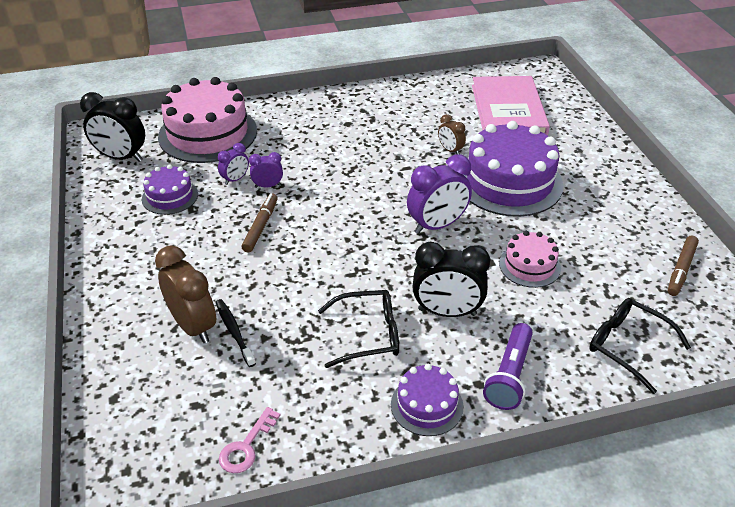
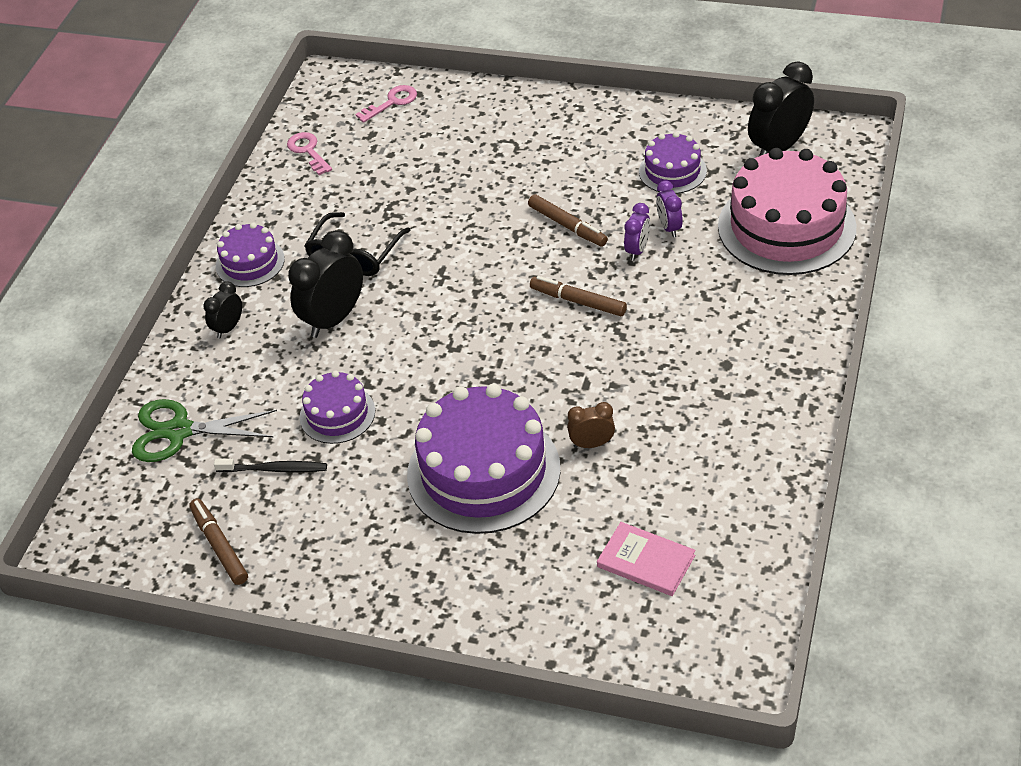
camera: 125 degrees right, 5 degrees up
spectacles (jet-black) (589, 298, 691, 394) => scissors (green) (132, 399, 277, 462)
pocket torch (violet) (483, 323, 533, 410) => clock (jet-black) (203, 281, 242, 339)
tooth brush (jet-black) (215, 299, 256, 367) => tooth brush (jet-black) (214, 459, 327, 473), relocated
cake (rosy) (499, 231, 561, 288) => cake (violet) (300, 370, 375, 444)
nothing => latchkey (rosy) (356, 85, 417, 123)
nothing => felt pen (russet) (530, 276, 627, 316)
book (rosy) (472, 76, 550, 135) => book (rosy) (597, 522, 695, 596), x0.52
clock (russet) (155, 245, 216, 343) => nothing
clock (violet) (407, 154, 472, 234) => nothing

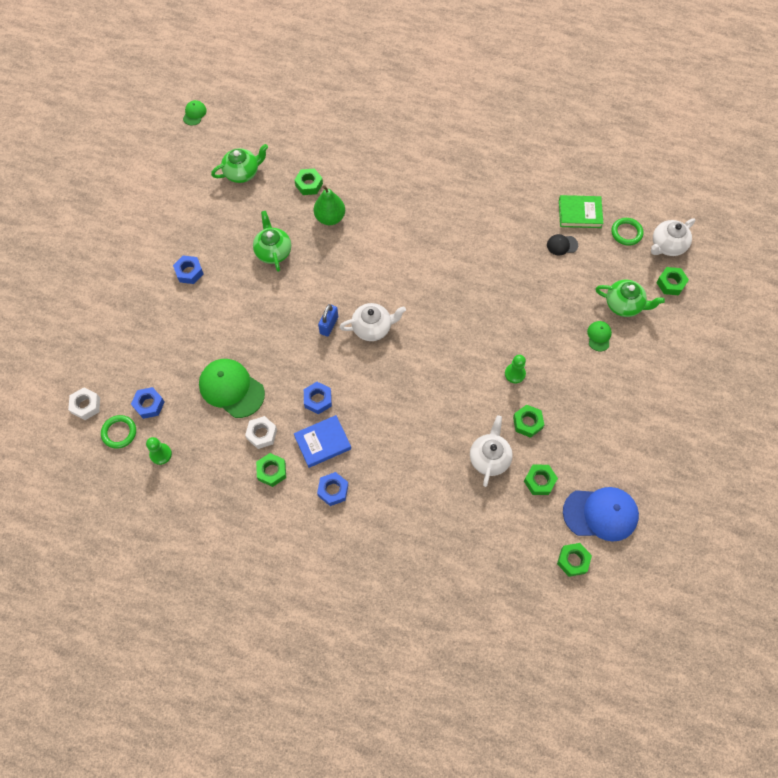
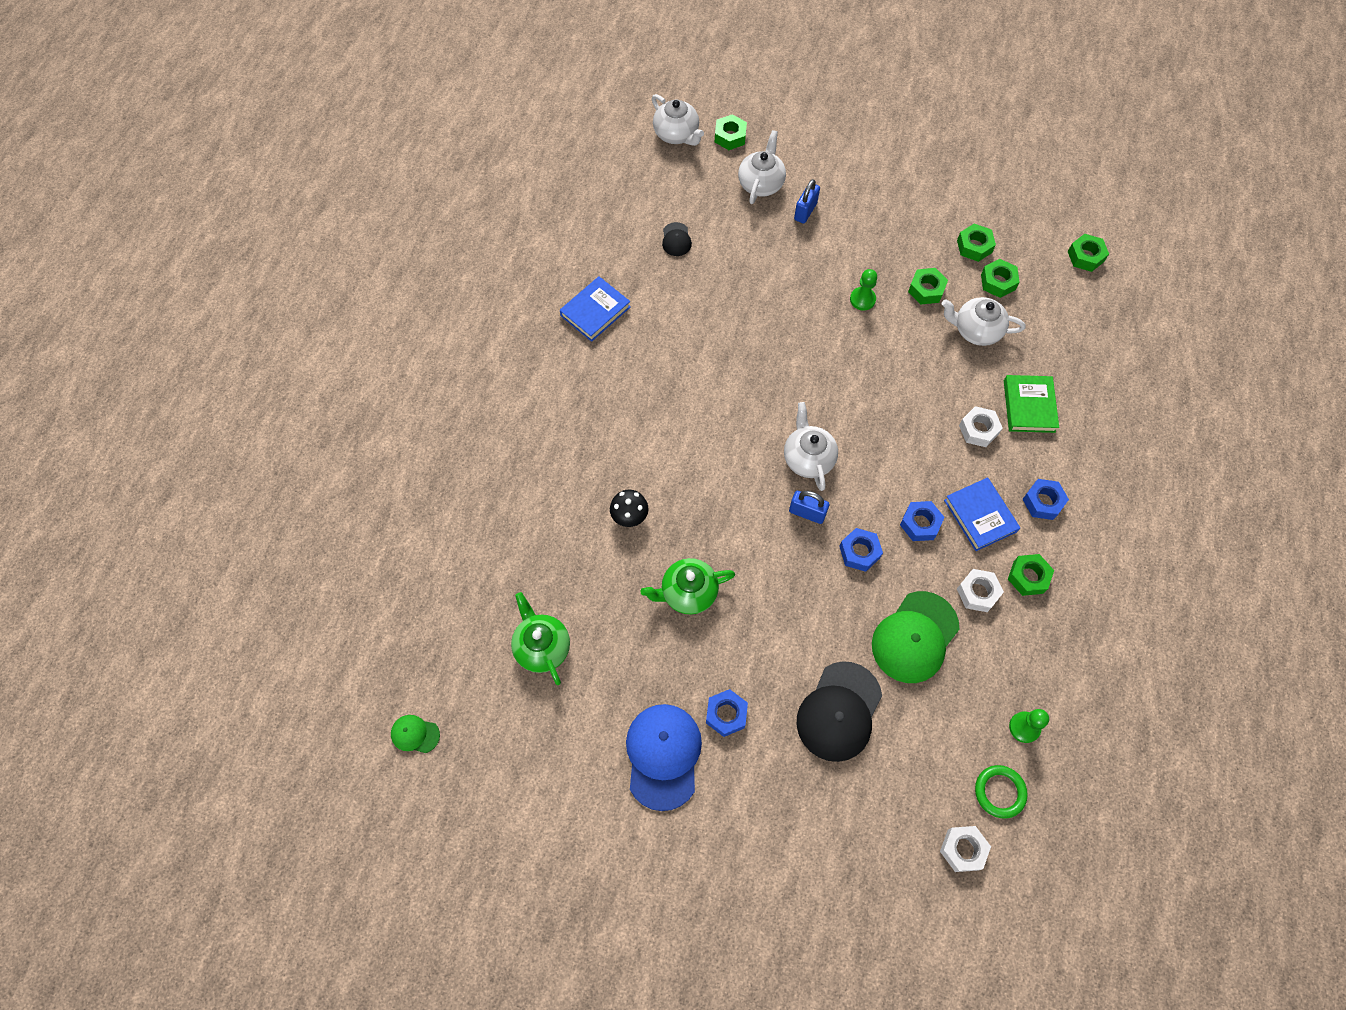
camera: 90 degrees left, 0 degrees up
nothing => book (blue) (560, 276, 630, 342)
pear fruit (green) (313, 185, 345, 225) => fungus (jet-black) (610, 490, 649, 527)
peaked cap (blue) (563, 487, 639, 542) => peaked cap (blue) (626, 704, 702, 811), relocated
china teapot (green) (596, 280, 665, 317) => china teapot (snow-white) (738, 130, 786, 204)
peaked cap (green) (587, 321, 612, 351) => padlock (blue) (794, 179, 820, 224)
nothing => peaked cap (jet-black) (797, 661, 882, 762)
nut (blue) (131, 387, 165, 419) => nut (blue) (839, 528, 883, 572), relocated
nut (green) (294, 168, 323, 195) => nut (green) (957, 223, 996, 262), relocated
nothing => nut (snow-white) (959, 406, 1003, 447)
book (green) (559, 195, 603, 228) => book (green) (1004, 375, 1059, 433), relocated
hoop (green) (611, 218, 643, 246) => nothing

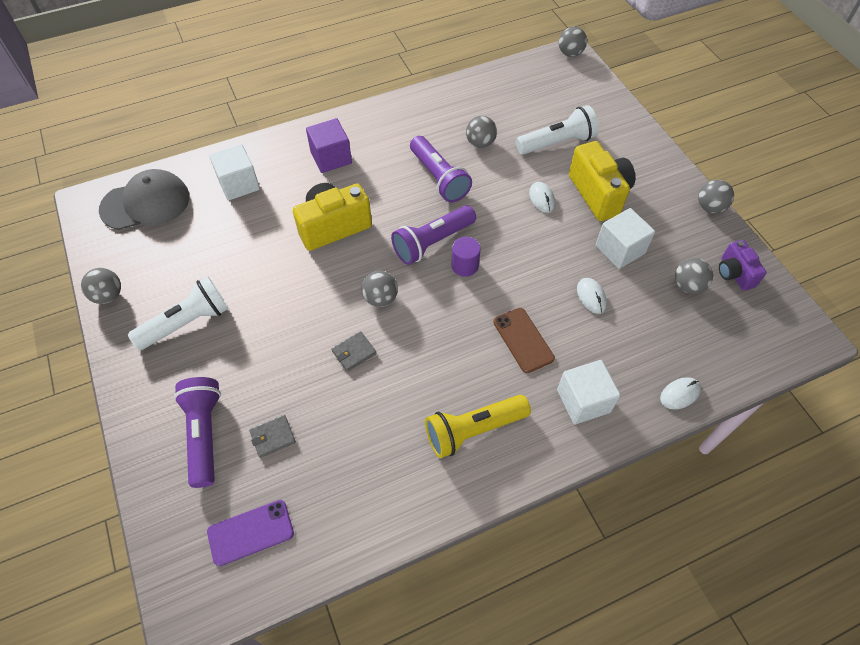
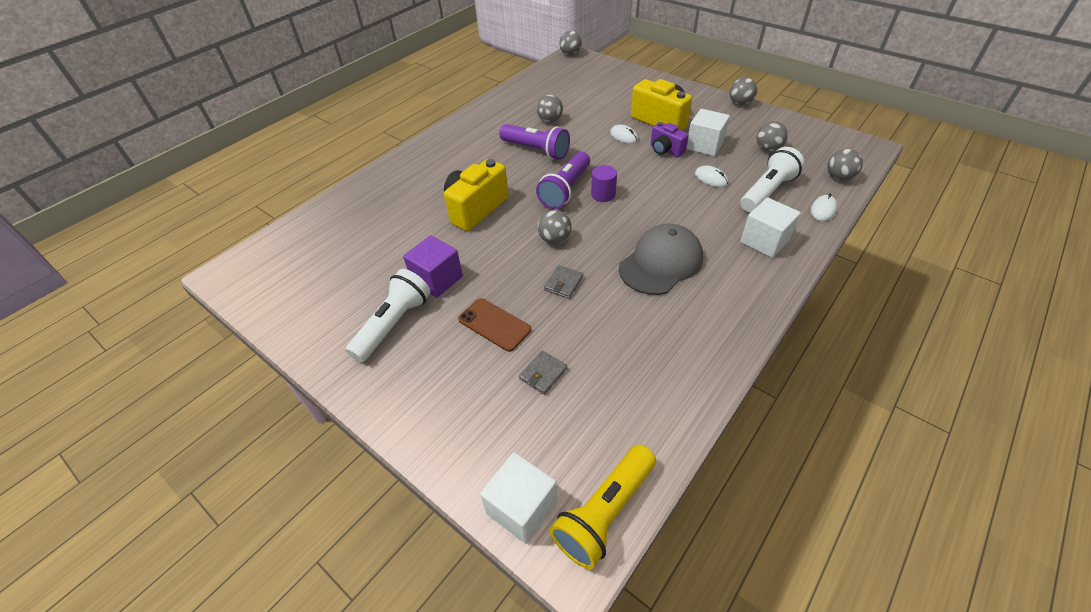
camera: 25 degrees left, 10 degrees down
block (violet) (306, 118, 352, 173) => block (violet) (403, 235, 463, 298), relocated
mobile phone (russet) (493, 308, 555, 373) => mobile phone (russet) (458, 298, 531, 352), relocated
block (snow-white) (209, 144, 260, 201) => block (snow-white) (480, 452, 557, 544), relocated
pocket torch (golden) (425, 395, 531, 458) => pocket torch (golden) (550, 445, 656, 569), relocated
peaked cap (gray) (99, 169, 190, 230) => peaked cap (gray) (619, 224, 703, 295), relocated
camera (violet) (719, 240, 767, 291) => camera (violet) (651, 122, 689, 157), relocated
pocket torch (snow-white) (516, 105, 599, 155) => pocket torch (snow-white) (740, 147, 805, 212), relocated
ball (gray) (81, 268, 121, 304) => ball (gray) (827, 149, 863, 181), relocated
pocket torch (violet) (174, 377, 221, 488) => nothing
mobile phone (violet) (207, 500, 294, 566) => nothing

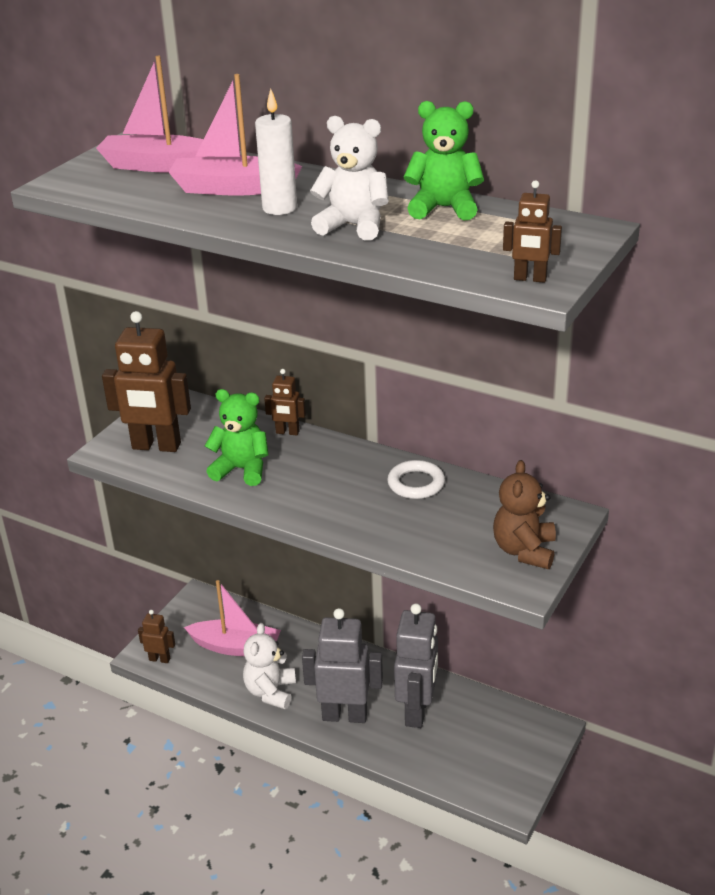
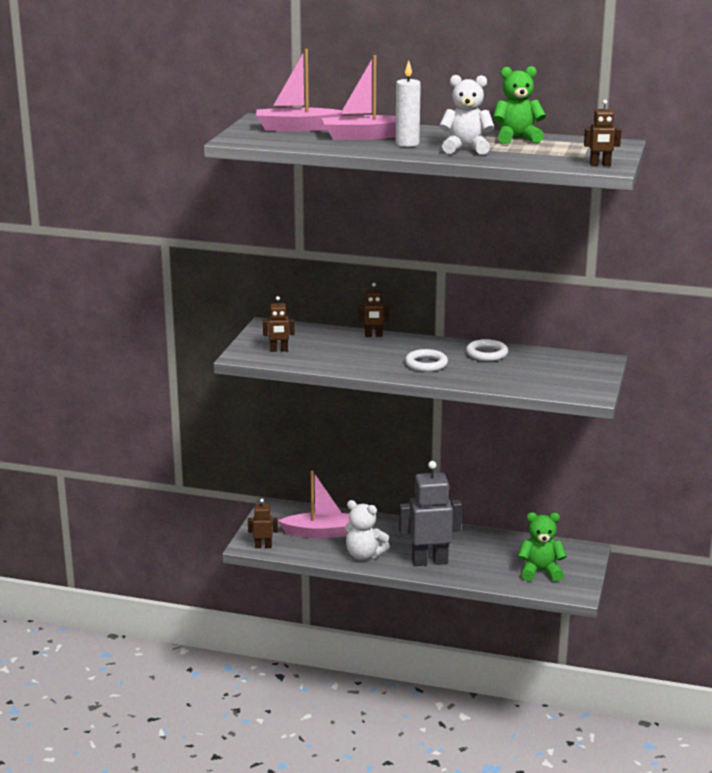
camera: 15 degrees left, 10 degrees down
robot figure (russet) (102, 311, 191, 452) => robot figure (russet) (263, 296, 294, 352), x0.49
teddy (snow-white) (243, 623, 296, 709) => teddy (snow-white) (345, 500, 390, 560), 60 degrees counterclockwise
nothing => hoop (snow-white) (405, 349, 448, 372)
teddy (green) (205, 389, 269, 486) => teddy (green) (518, 512, 567, 581), relocated
robot figure (gray) (394, 603, 438, 728) => nothing
teddy (russet) (493, 460, 556, 569) => nothing

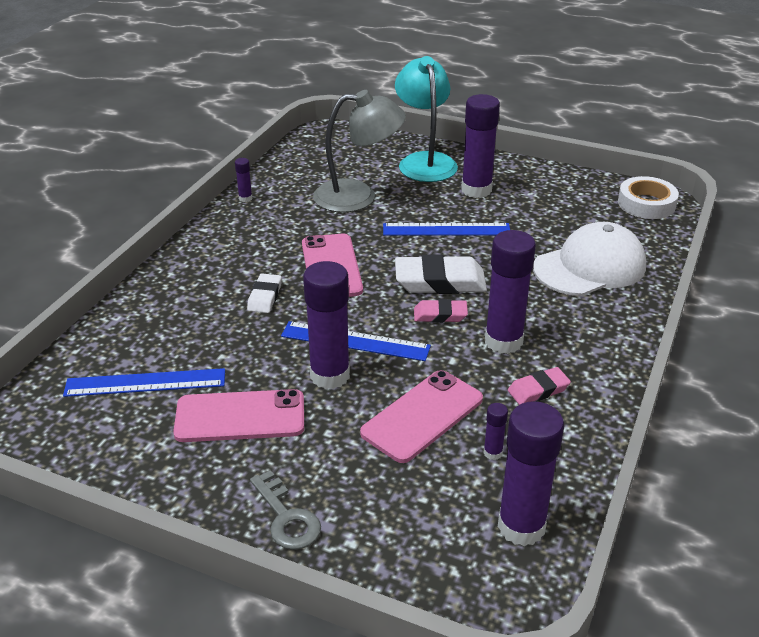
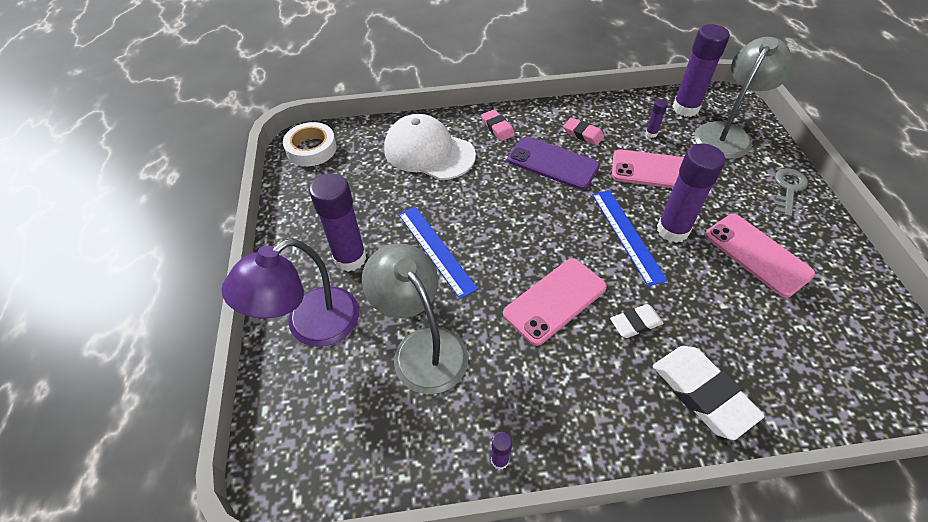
camera: 120 degrees left, 15 degrees up
lamp (turquoise) (395, 56, 458, 182) => lamp (violet) (222, 238, 359, 347)
gum eraser (rosy) (414, 299, 468, 323) => gum eraser (rosy) (481, 109, 515, 141), relocated
stick of glue (violet) (485, 230, 536, 354) => mobile phone (violet) (508, 136, 600, 190)
gum eraser (snow-white) (395, 254, 487, 294) => gum eraser (snow-white) (653, 346, 764, 440), relocated
nothing => lamp (gray) (694, 37, 793, 159)
measuring stick (blue) (63, 368, 225, 397) => nothing

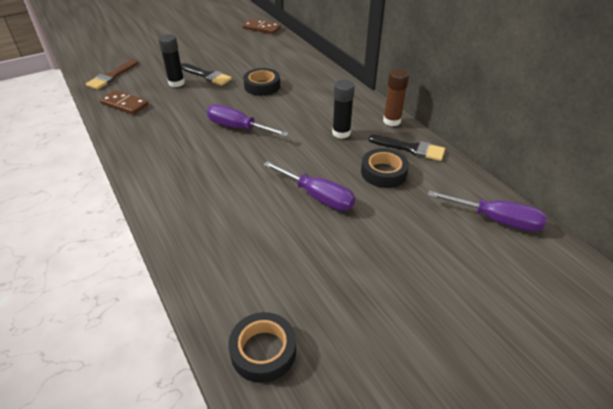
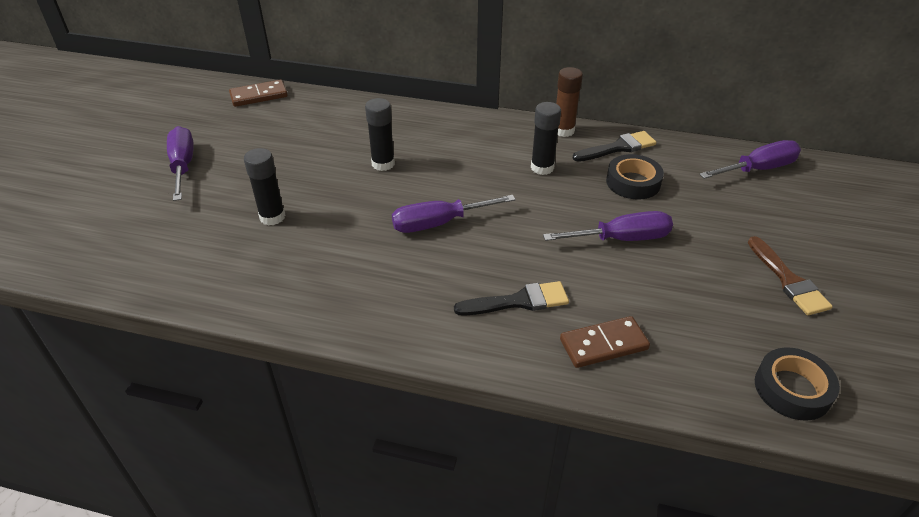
camera: 45 degrees left, 0 degrees up
nothing => screwdriver (violet) (167, 126, 194, 201)
roll of tape (jet-black) (243, 68, 280, 96) => stick of glue (jet-black) (365, 98, 395, 171)
paint brush (jet-black) (181, 63, 232, 86) => paint brush (jet-black) (454, 281, 569, 316), relocated
domino (russet) (100, 90, 149, 115) => domino (russet) (560, 316, 650, 368), relocated
paint brush (russet) (86, 59, 138, 90) => paint brush (russet) (748, 236, 833, 315), relocated

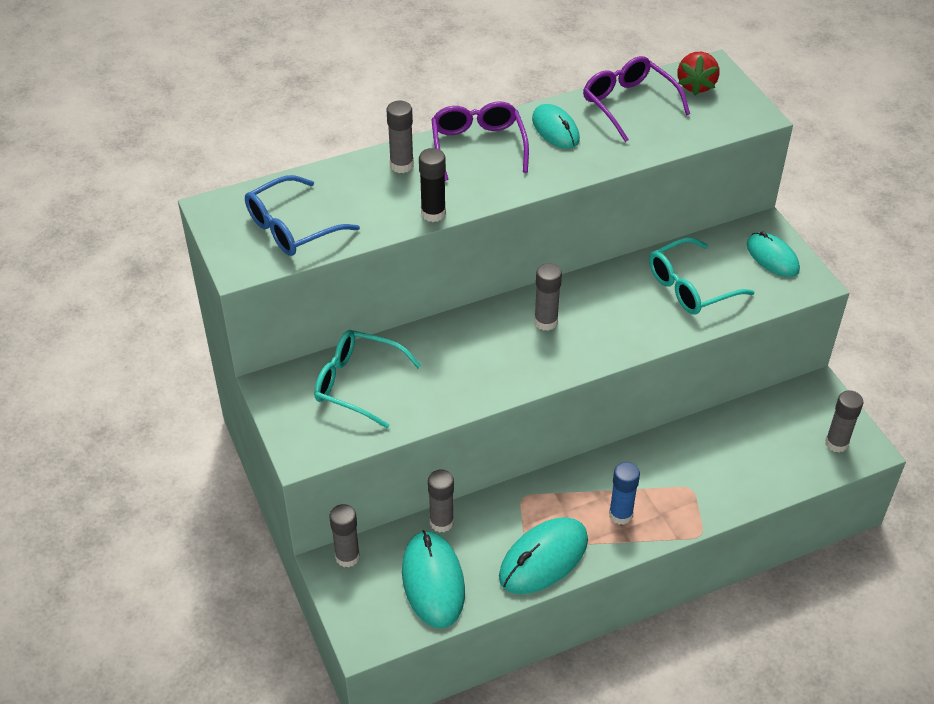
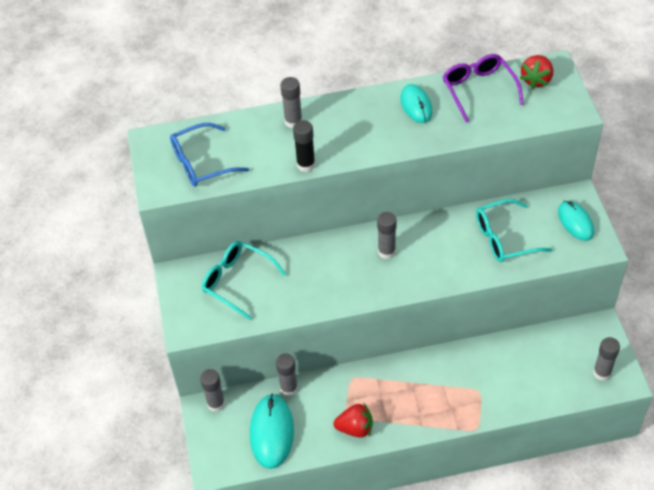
camera: 15 degrees right, 5 degrees up
computer mouse (turquoise) (499, 517, 588, 594) => berry (scarlet) (333, 402, 373, 438)
spectacles (violet) (431, 102, 529, 181) => nothing
stick of glue (blue) (609, 462, 640, 525) => nothing

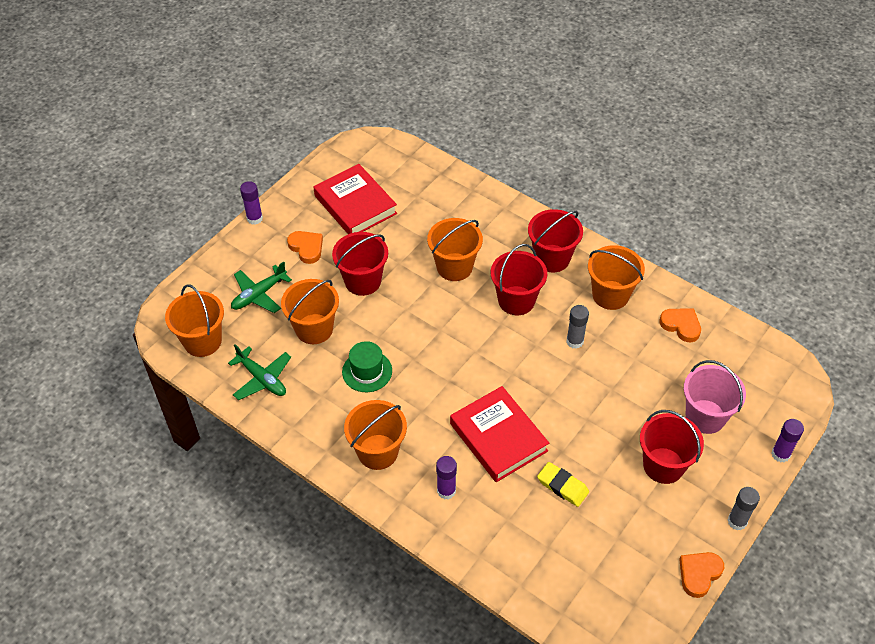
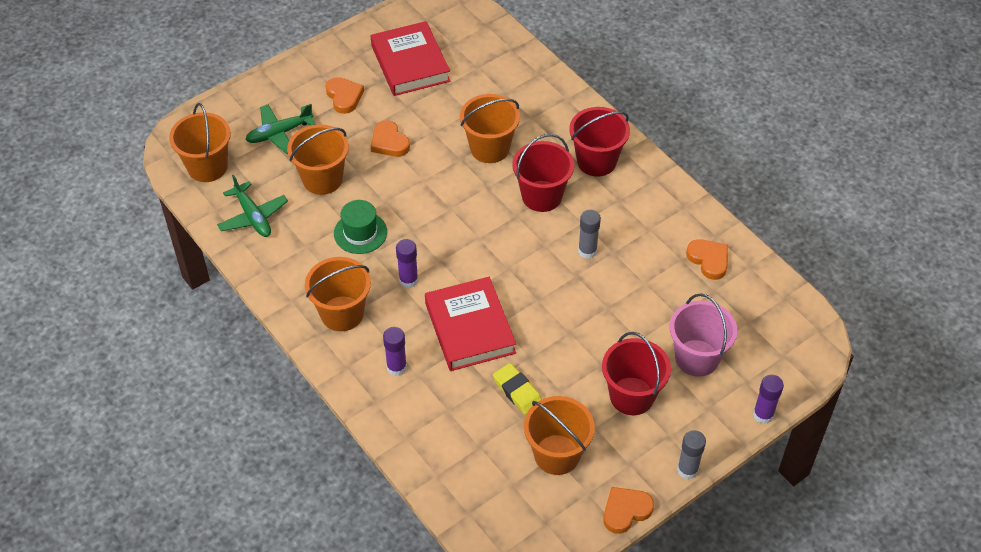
camera: 15 degrees right, 0 degrees up
bucket (scarlet) (332, 232, 388, 296) => love heart (orange) (371, 120, 410, 157)
stick of glue (violet) (240, 181, 263, 225) => stick of glue (violet) (396, 239, 418, 288), relocated
bucket (orange) (588, 245, 645, 310) => bucket (orange) (524, 396, 595, 475), relocated

